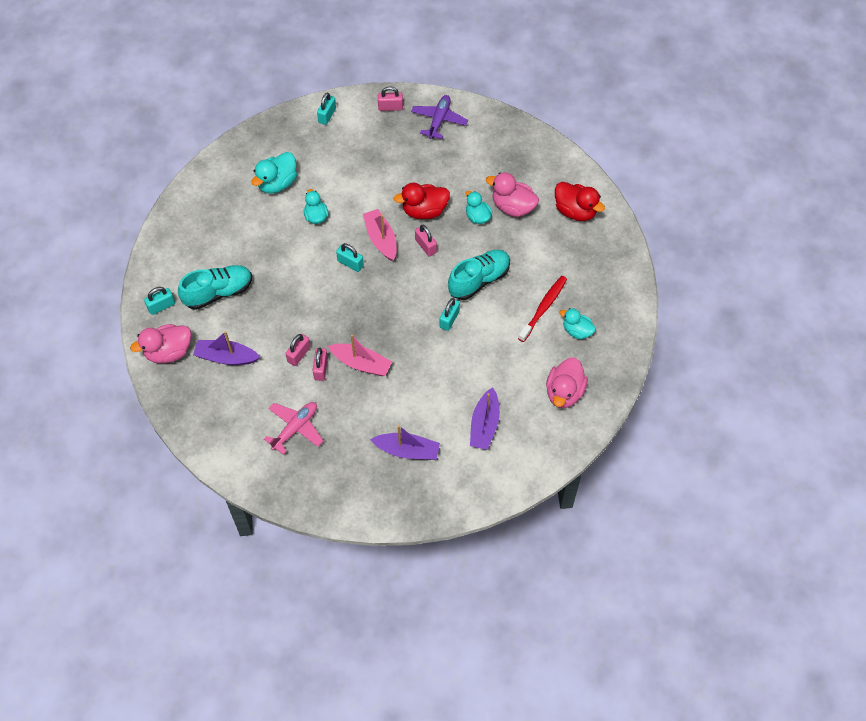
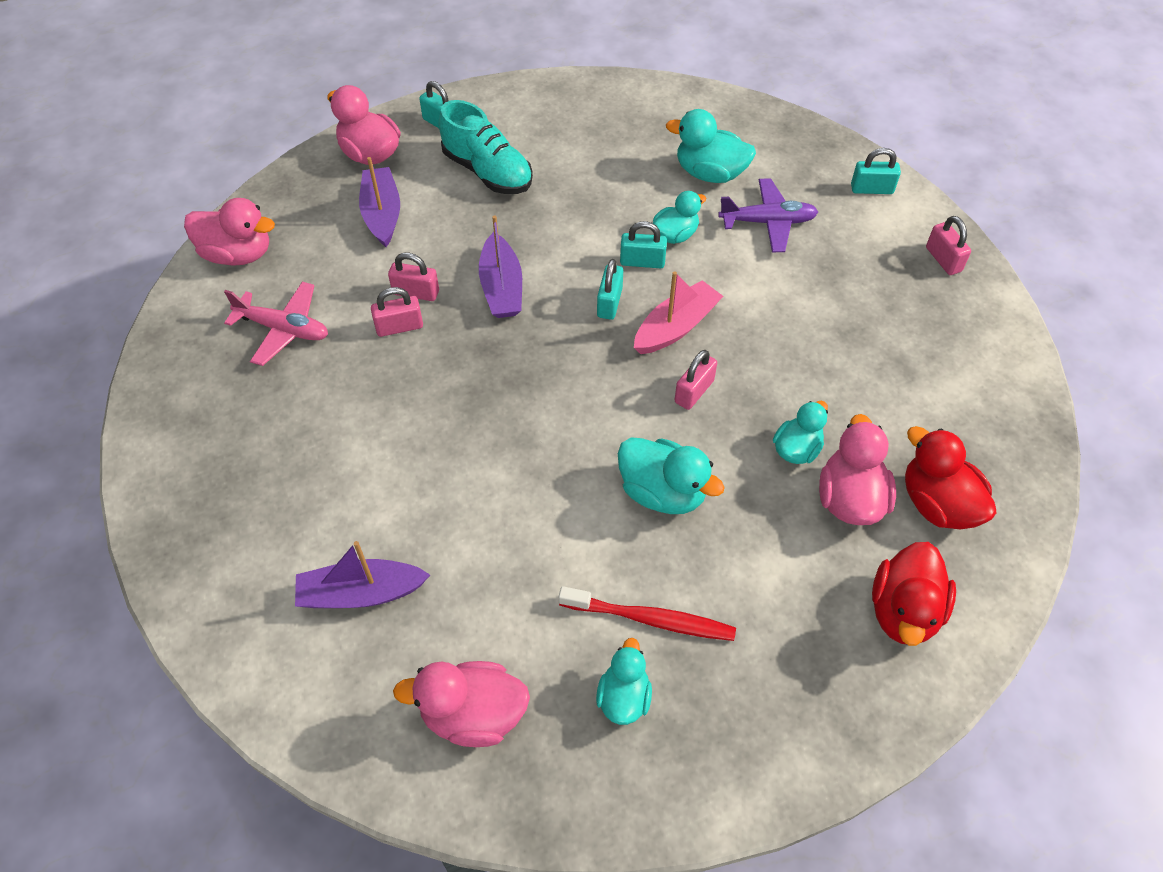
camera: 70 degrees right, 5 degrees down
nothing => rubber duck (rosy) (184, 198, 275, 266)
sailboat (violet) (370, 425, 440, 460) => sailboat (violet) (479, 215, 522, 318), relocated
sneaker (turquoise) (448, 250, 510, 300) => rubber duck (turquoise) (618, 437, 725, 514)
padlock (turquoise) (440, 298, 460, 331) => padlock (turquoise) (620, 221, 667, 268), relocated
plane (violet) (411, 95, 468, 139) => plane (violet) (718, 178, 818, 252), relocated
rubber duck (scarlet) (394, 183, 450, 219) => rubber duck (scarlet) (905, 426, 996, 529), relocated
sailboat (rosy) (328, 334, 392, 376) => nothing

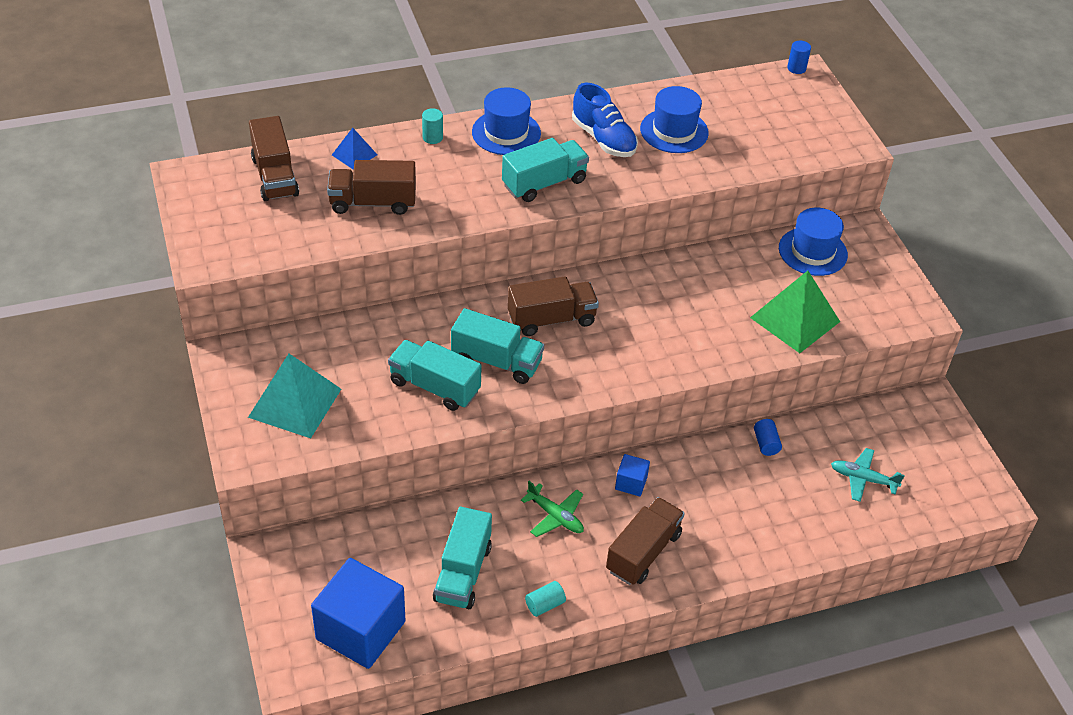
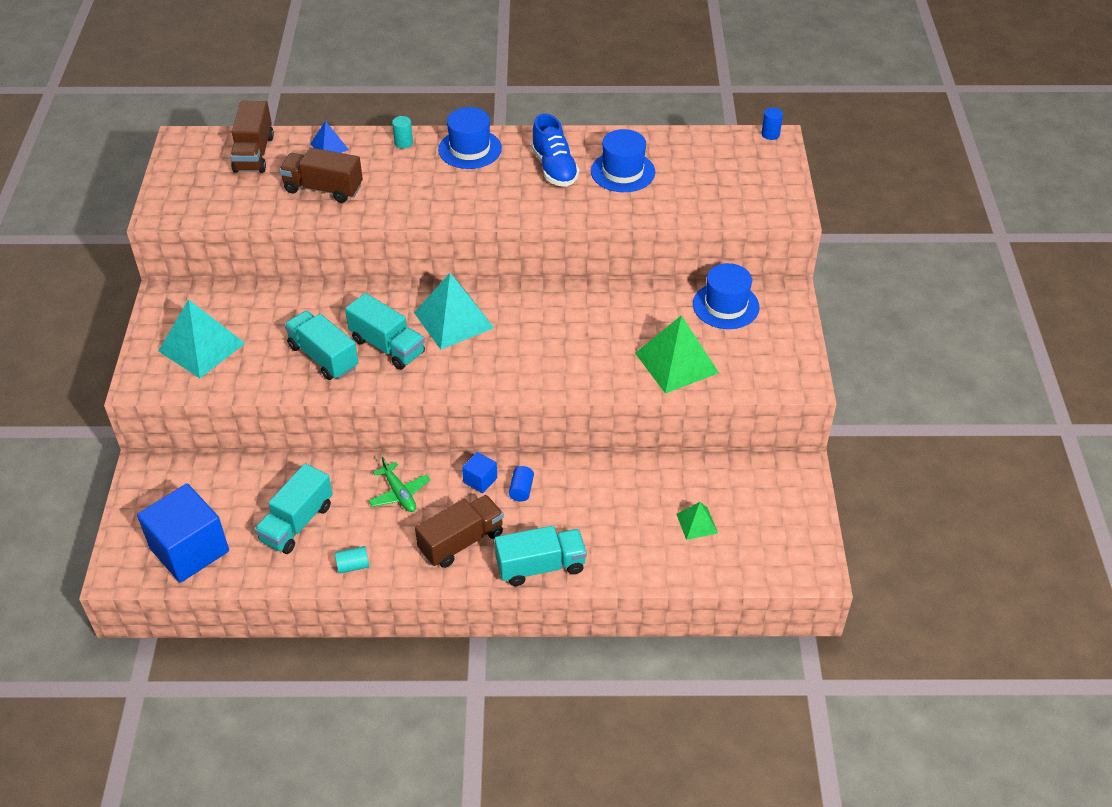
camera: 20 degrees right, 0 degrees up
lorry (russet) (508, 276, 599, 336) => pyramid (turquoise) (414, 273, 494, 350)
lorry (turquoise) (502, 138, 589, 202) => lorry (turquoise) (495, 526, 587, 586), relocated
cylinder shape (blue) (754, 419, 782, 456) => cylinder shape (blue) (509, 466, 534, 501), relocated
plane (turquoise) (831, 448, 905, 502) => pyramid (green) (677, 502, 718, 540)

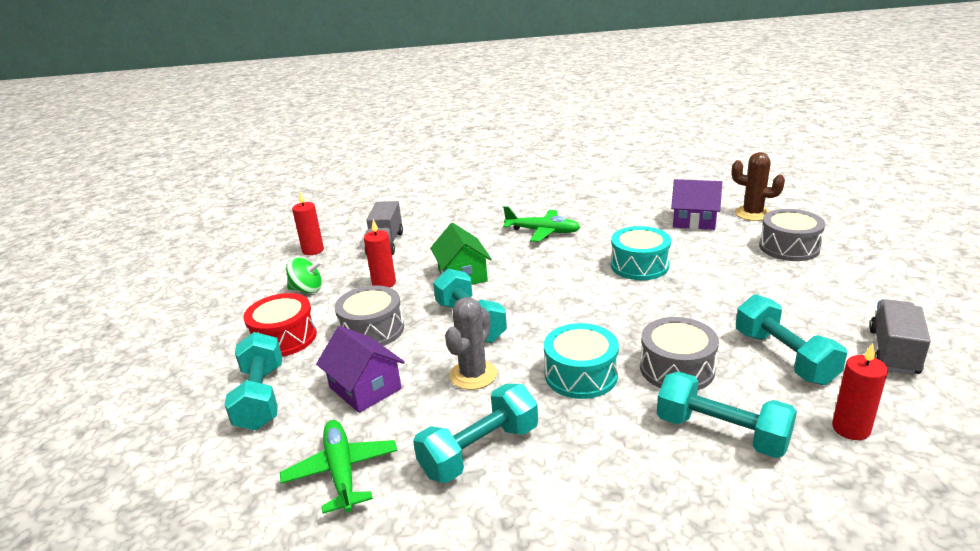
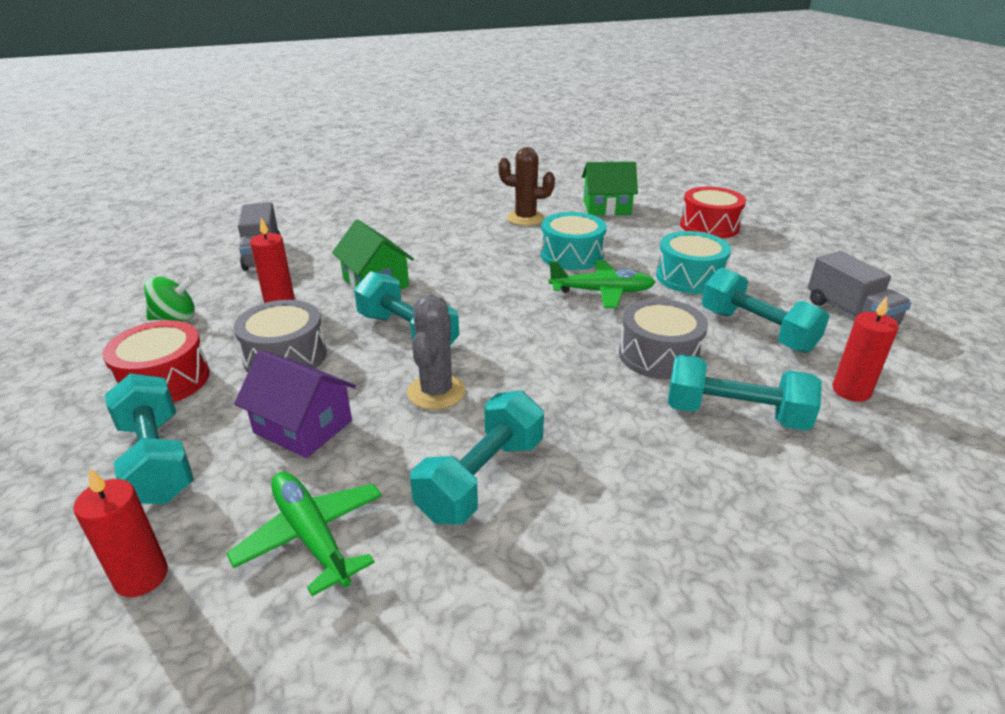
camera: 20 degrees left, 5 degrees up
pillar candle (scarlet) (292, 192, 324, 255) => pillar candle (scarlet) (73, 468, 168, 597), relocated
saguaro cactus (russet) (732, 152, 785, 221) => saguaro cactus (russet) (498, 147, 555, 226), relocated
plane (green) (503, 206, 580, 242) => plane (green) (549, 260, 655, 308), relocated
toy house (violet) (671, 179, 722, 230) => toy house (green) (582, 162, 638, 216)
snare drum (turquoise) (544, 323, 619, 399) => snare drum (turquoise) (656, 231, 731, 294), relocated
snare drum (gray) (759, 209, 825, 261) => snare drum (scarlet) (680, 187, 746, 238)
lorry (gray) (869, 299, 931, 375) => lorry (gray) (808, 251, 912, 325), 150 degrees clockwise

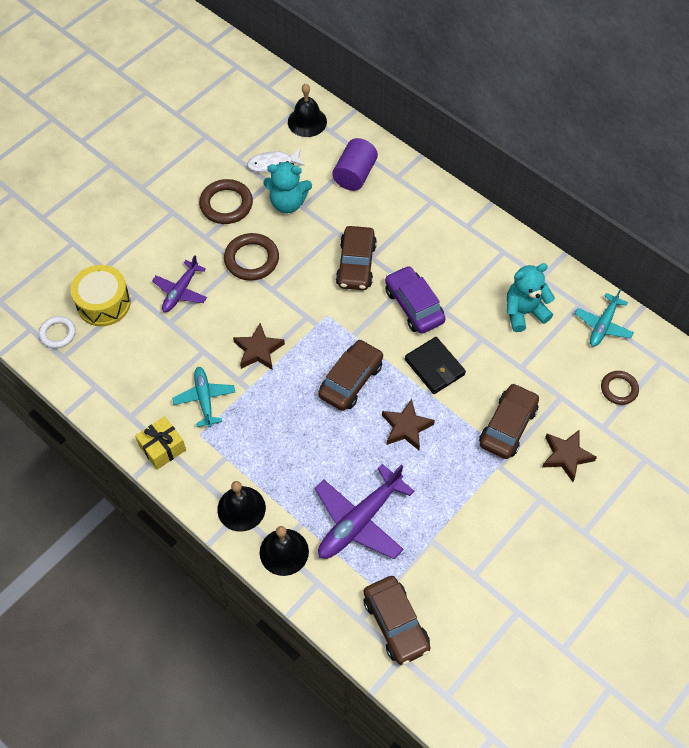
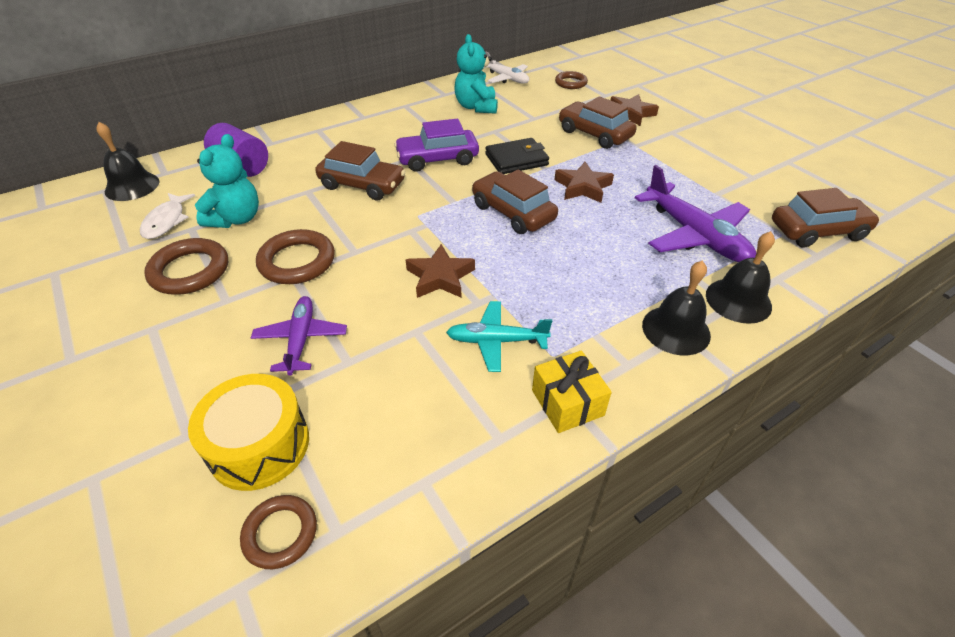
camera: 75 degrees left, 15 degrees down
hoop (snow-white) (39, 316, 76, 348) => hoop (russet) (240, 495, 317, 569)
plane (violet) (152, 255, 207, 312) => plane (violet) (251, 296, 347, 376), 135 degrees counterclockwise
plane (turquoise) (575, 289, 634, 346) => plane (snow-white) (484, 52, 529, 84)

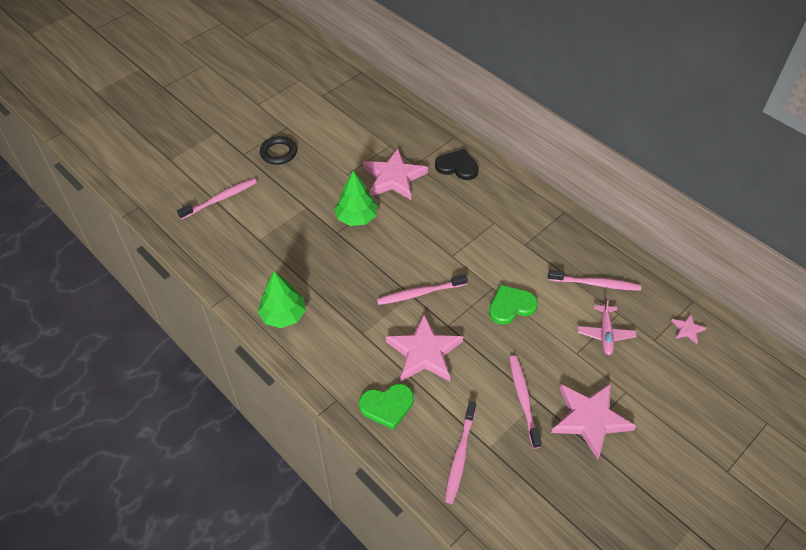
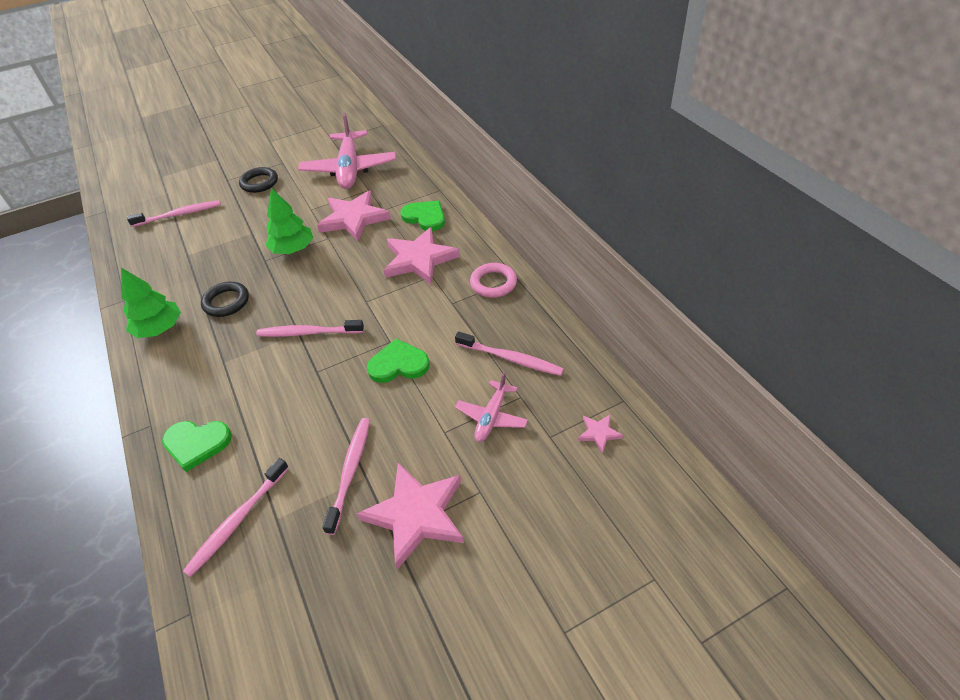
camera: 20 degrees right, 5 degrees down
nothing => hoop (jet-black) (201, 282, 249, 317)
nothing => plane (rosy) (298, 112, 396, 189)
five-pointed star (rosy) (386, 314, 463, 381) => five-pointed star (rosy) (384, 227, 460, 284), relocated
love heart (jet-black) (435, 149, 479, 180) => love heart (green) (400, 201, 445, 231)
nothing => hoop (rosy) (470, 263, 517, 298)

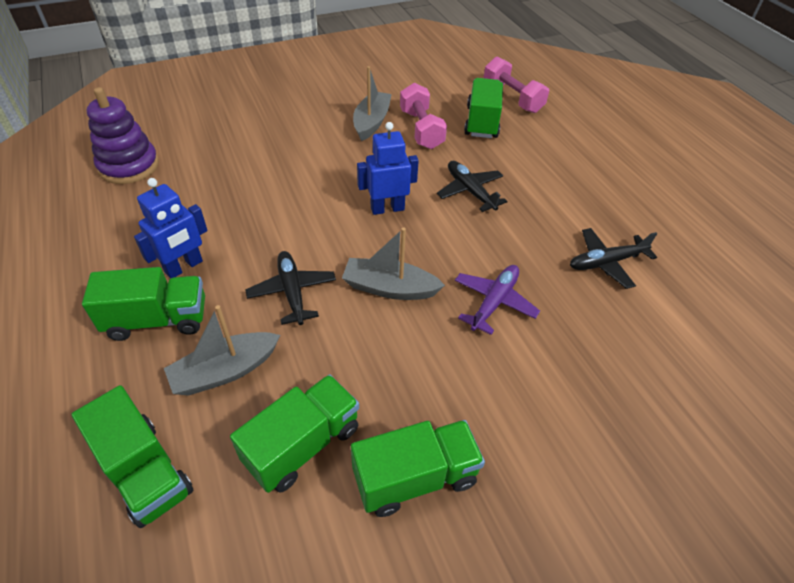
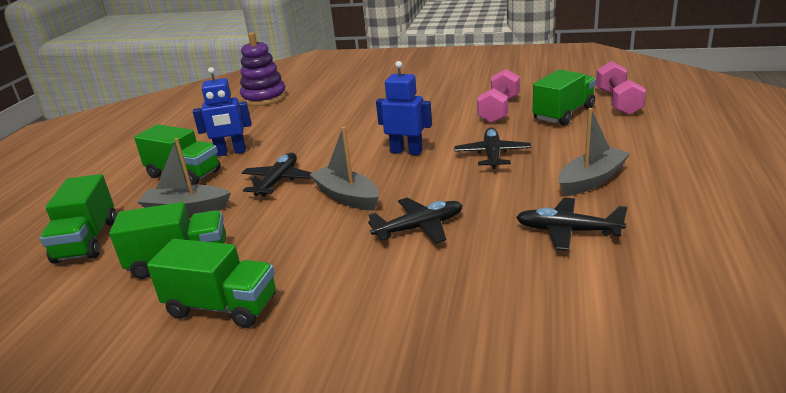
camera: 40 degrees right, 20 degrees down
plane (violet) (455, 265, 540, 335) => plane (jet-black) (368, 198, 463, 244)
sailboat (gray) (353, 66, 392, 141) => sailboat (gray) (558, 108, 630, 196), relocated

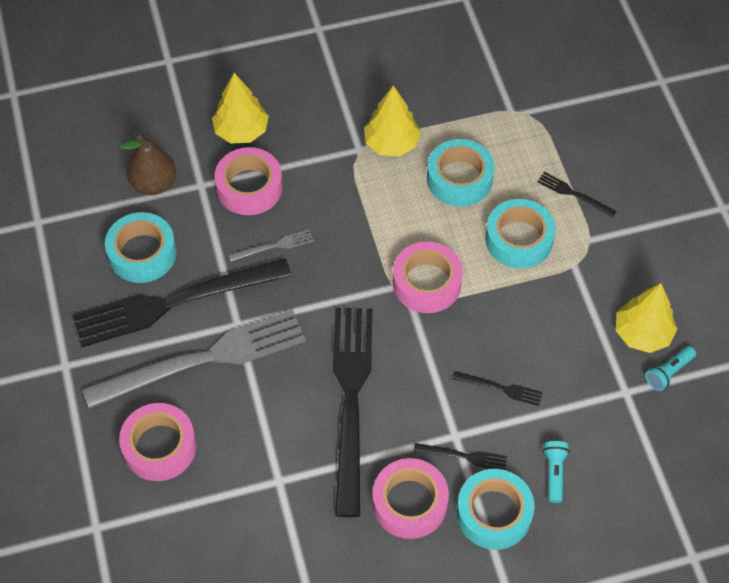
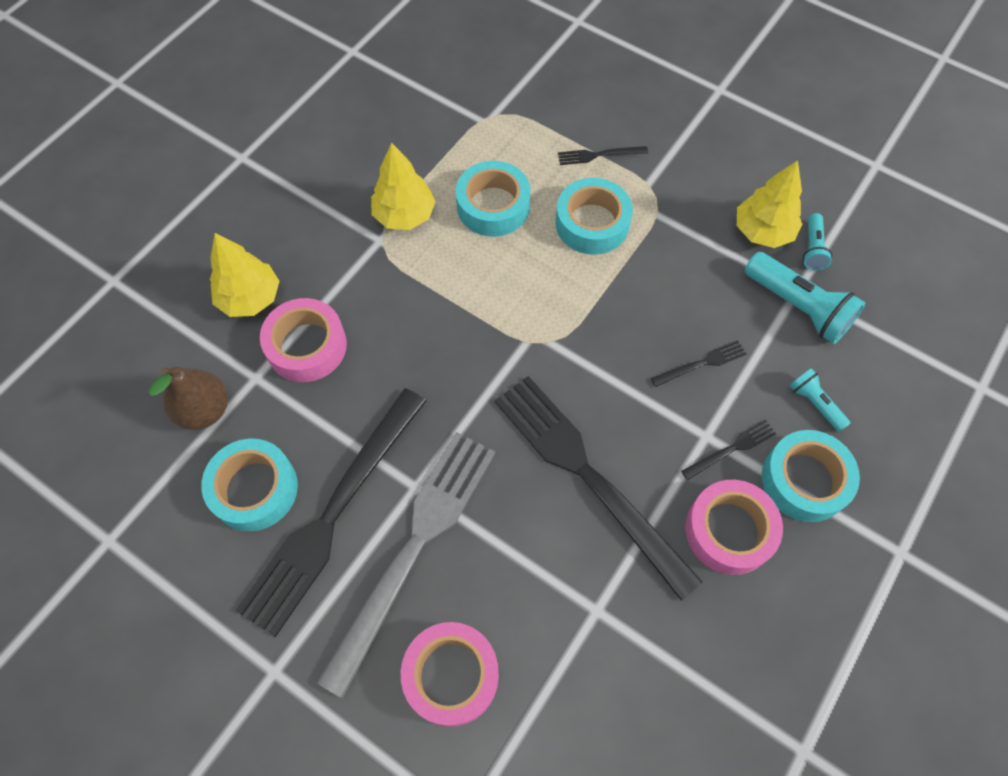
camera: 40 degrees left, 5 degrees up
nothing => pocket torch (turquoise) (745, 252, 865, 344)
table fork (gray) (228, 230, 314, 262) => nothing
roll of tape (rosy) (393, 241, 463, 313) => nothing

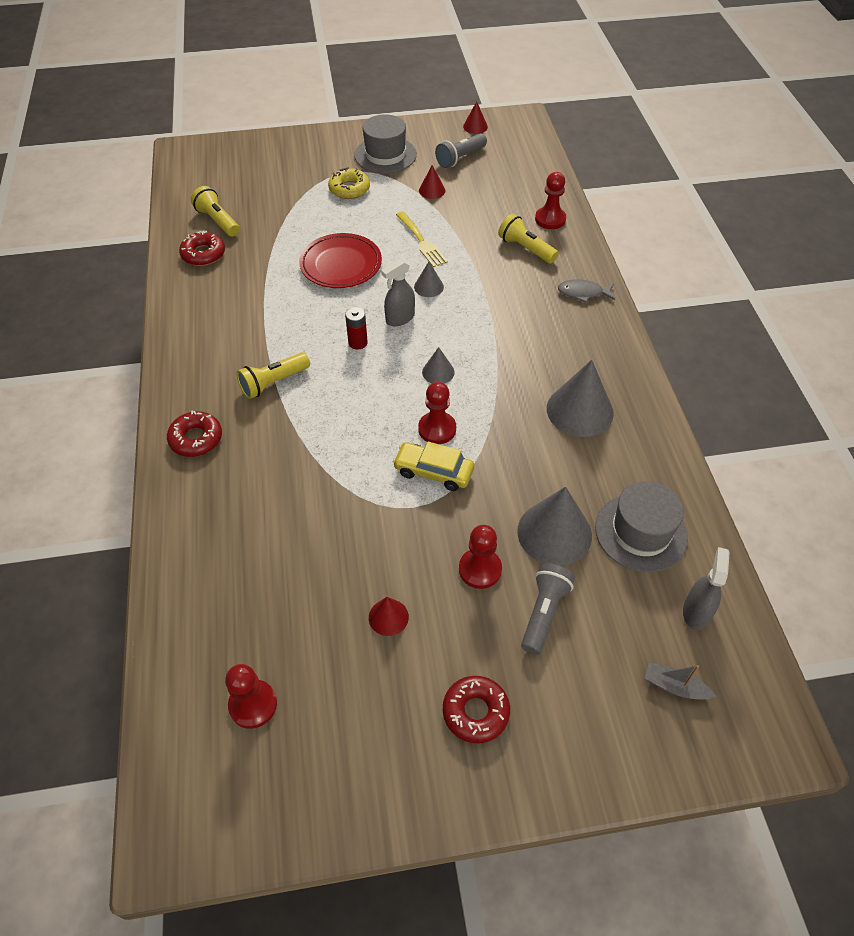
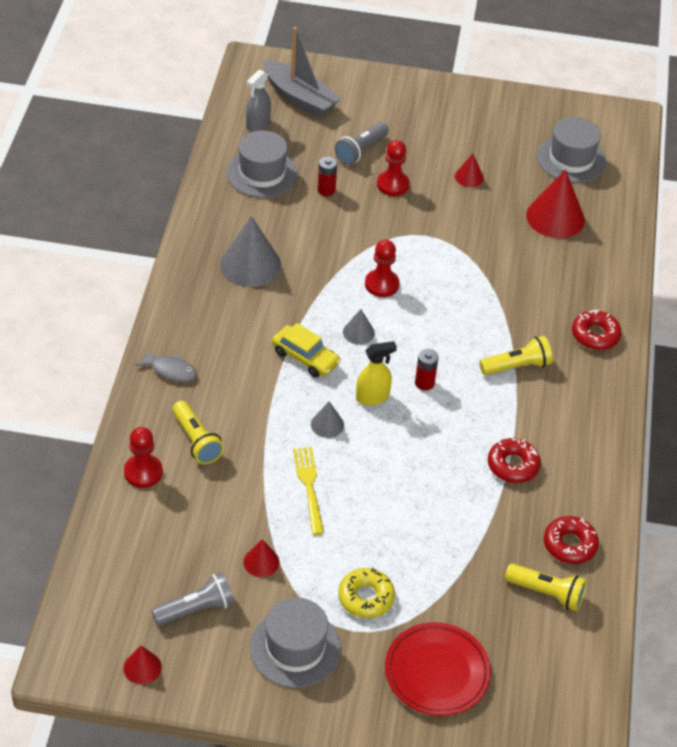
camera: 165 degrees left, 5 degrees down
sailboat (gray) (645, 662, 716, 700) => sailboat (gray) (262, 27, 341, 117), x2.09
automobile (golden) (393, 441, 474, 491) => automobile (golden) (272, 323, 341, 377), relocated
solid cone (gray) (517, 486, 592, 566) => power cell (scarlet) (317, 157, 337, 196)
sprayer (gray) (381, 259, 415, 326) => sprayer (golden) (356, 341, 397, 405)
dinner plate (scarlet) (299, 233, 382, 288) => dinner plate (scarlet) (385, 622, 491, 716), relocated
donut (scarlet) (443, 676, 510, 743) => donut (scarlet) (488, 438, 541, 483), relocated
pocket torch (golden) (191, 186, 240, 237) => pocket torch (golden) (505, 563, 587, 611), 45 degrees counterclockwise
nothing => solid cone (scarlet) (526, 169, 585, 238)
pawn (scarlet) (225, 664, 277, 729) => top hat (gray) (537, 117, 607, 183)

